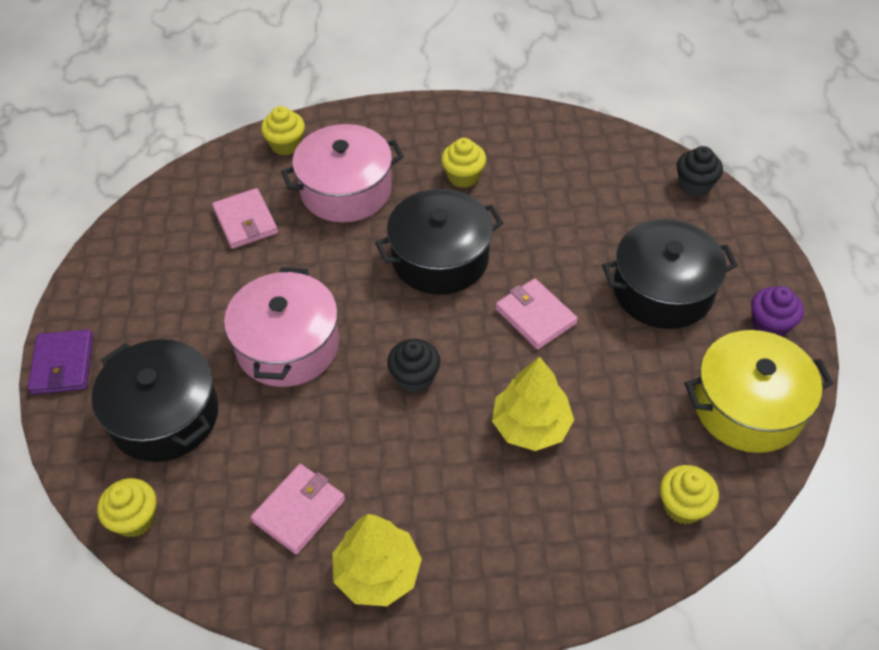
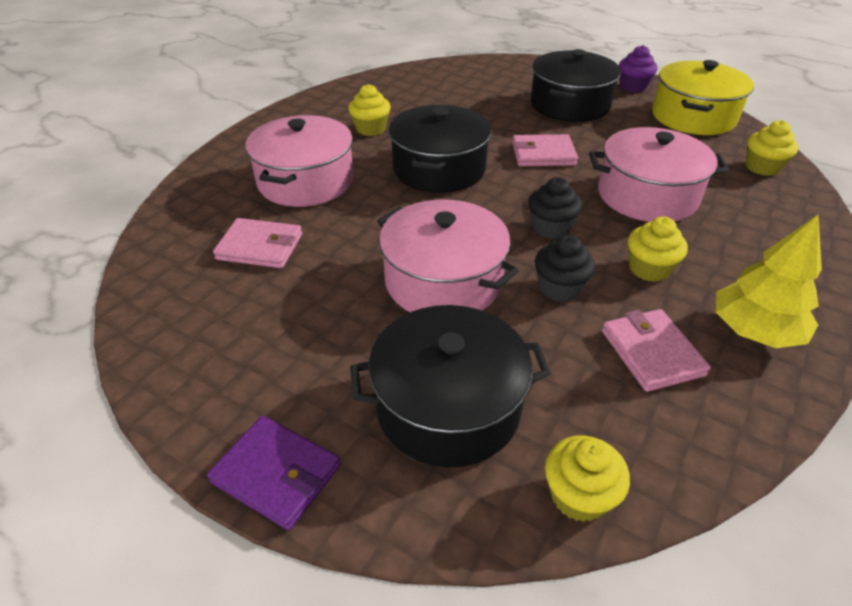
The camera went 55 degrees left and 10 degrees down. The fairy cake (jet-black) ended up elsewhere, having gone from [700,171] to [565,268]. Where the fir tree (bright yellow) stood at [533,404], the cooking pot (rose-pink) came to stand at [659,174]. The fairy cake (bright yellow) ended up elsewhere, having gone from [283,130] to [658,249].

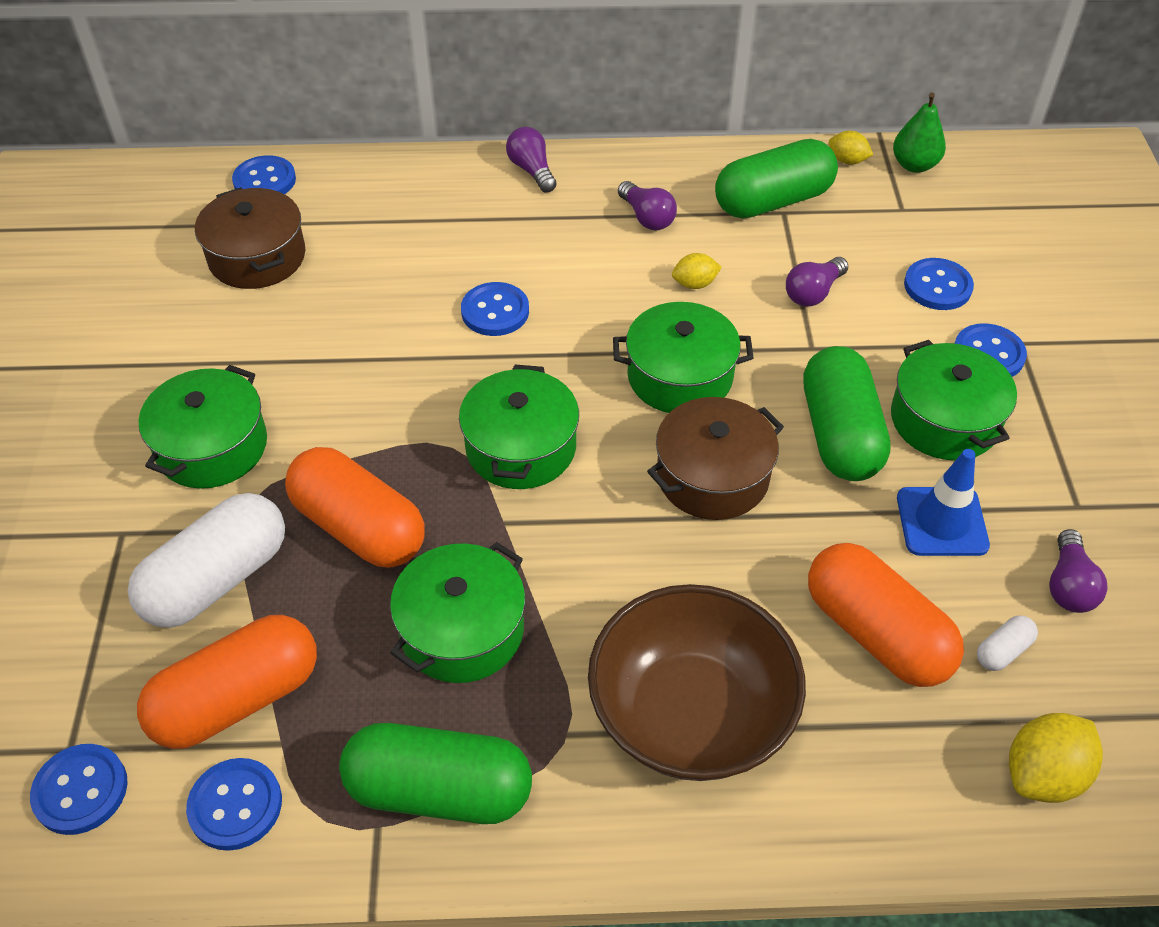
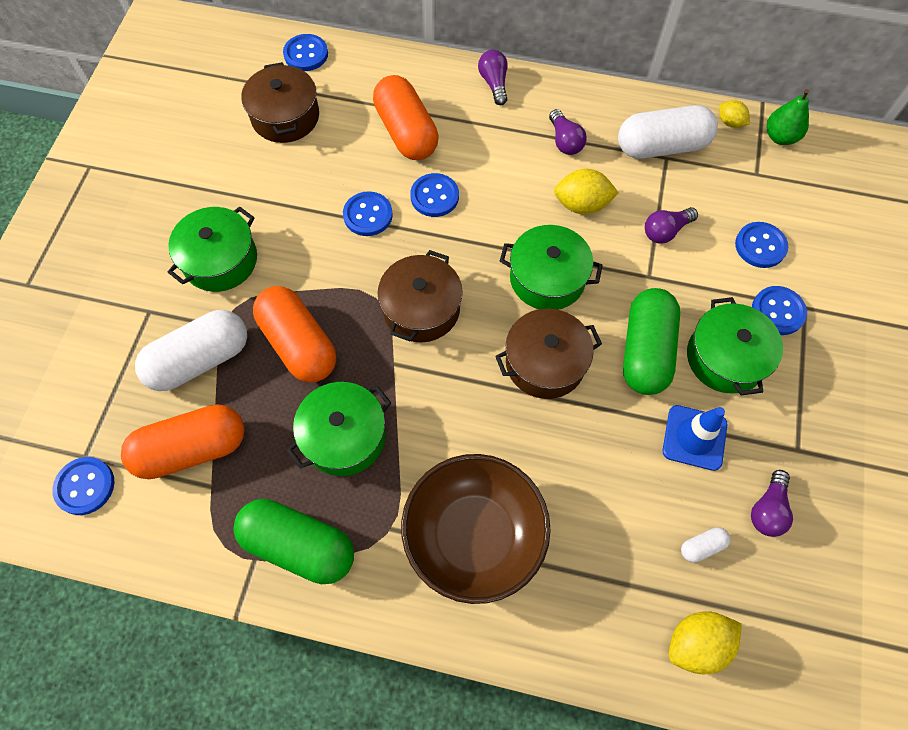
The camera went 15 degrees right and 15 degrees up. The shirt button (cobalt) ended up elsewhere, having gone from [234,804] to [368,213]. The pill (orange) ended up elsewhere, having gone from [886,615] to [406,117]. What was the cooking pot (green) at [519,427] turned into the cooking pot (brown) at [420,296]. The size of the citrus fruit (bright yellow) at [697,271] changed by a factor of 1.68. What was the pill (green) at [776,179] turned into the pill (snow-white) at [668,132].

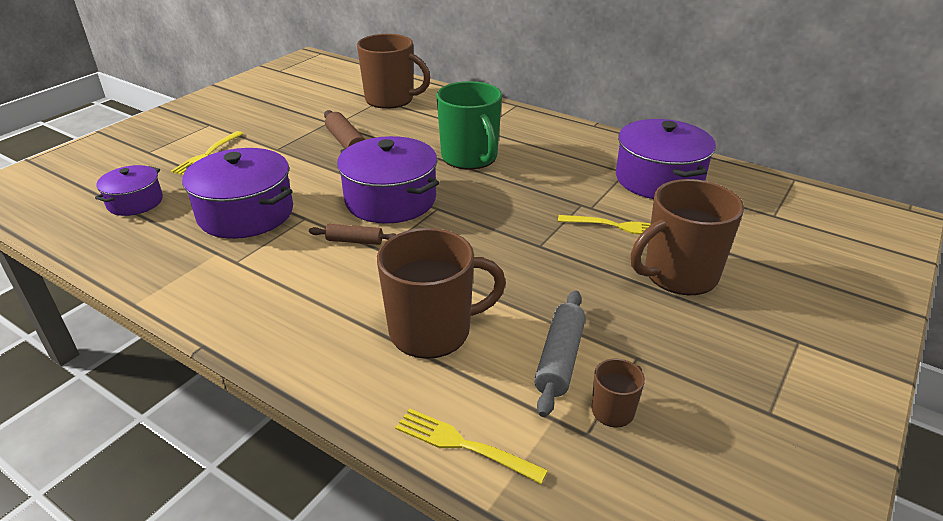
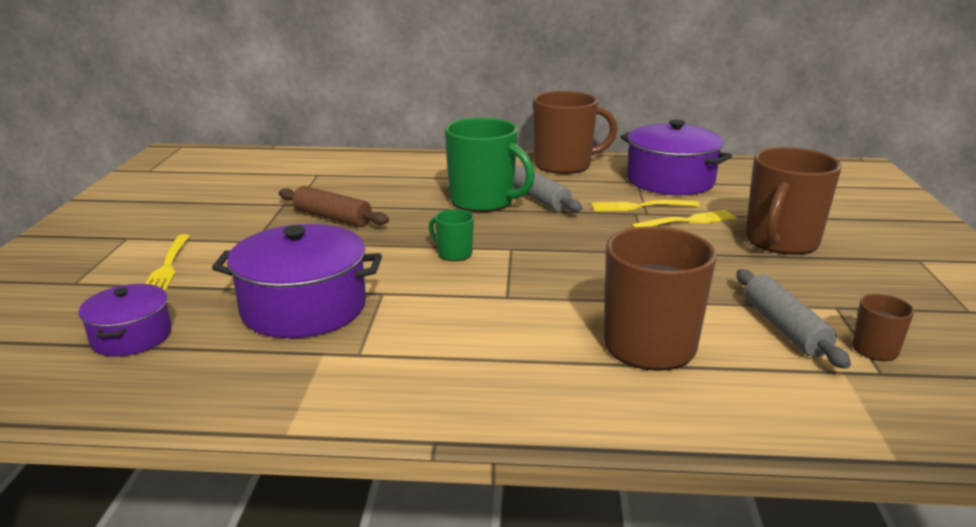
The camera went 30 degrees left and 10 degrees down. Where the cooking pot (royal purple) stood at [388,180], the mug (green) came to stand at [451,235]. The second view gained the dough roller (ash-grey) at [548,188]. The mug (brown) ended up elsewhere, having gone from [393,71] to [575,132]. The table fork (bright yellow) ended up elsewhere, having gone from [471,446] to [645,205]. The second view lost the dough roller (brown) at [353,234].

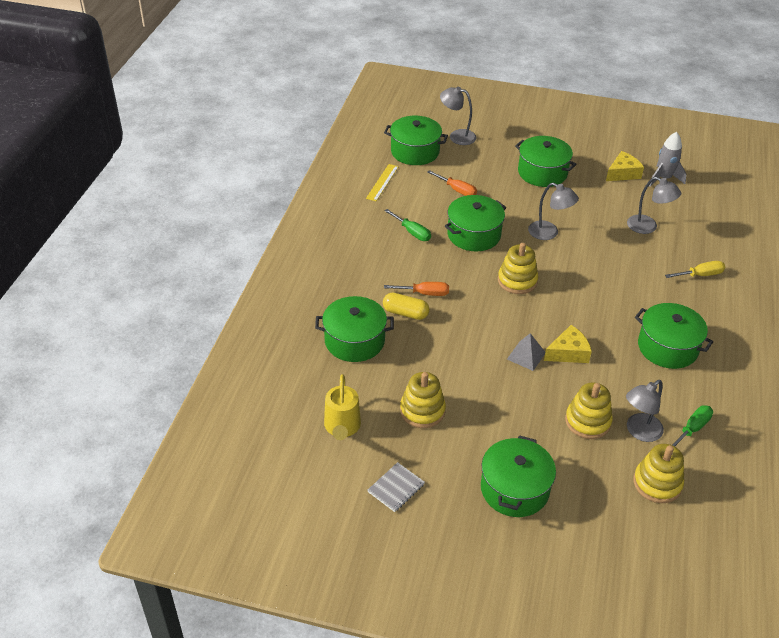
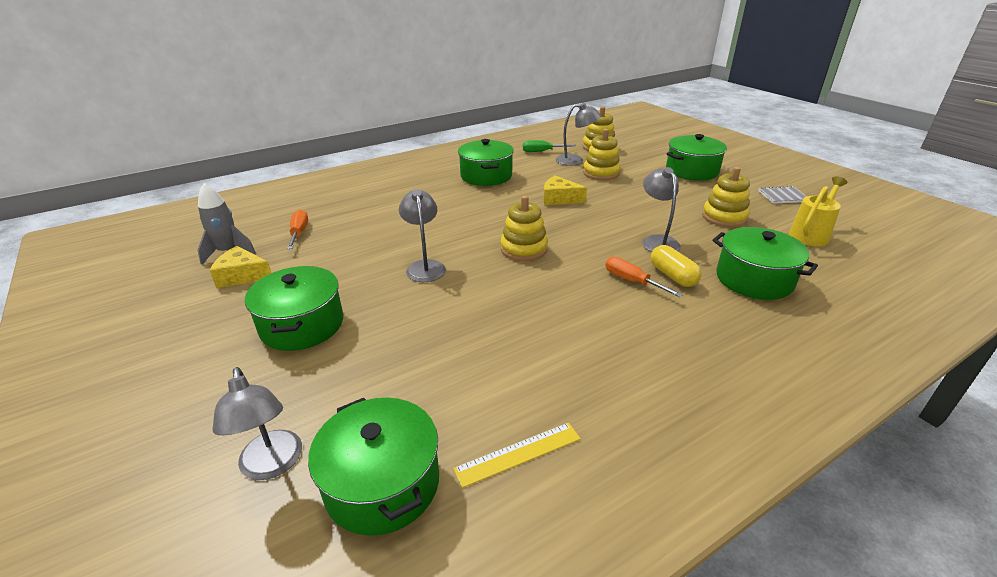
The camera went 135 degrees left and 10 degrees down. The hand screwdriver (orange) ended up elsewhere, having gone from [452,183] to [297,229]. The lamp (ash-grey) ended up elsewhere, having gone from [654,205] to [661,209]. The second view lost the hand screwdriver (green) at [407,225]. The second view lost the cooking pot (green) at [475,223]. The second view lost the solid pyramid (ash-grey) at [526,352]. The second view lost the hand screwdriver (bright yellow) at [695,269].

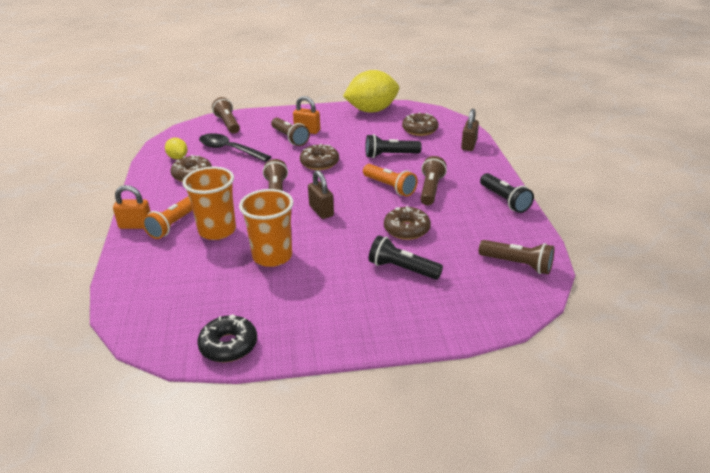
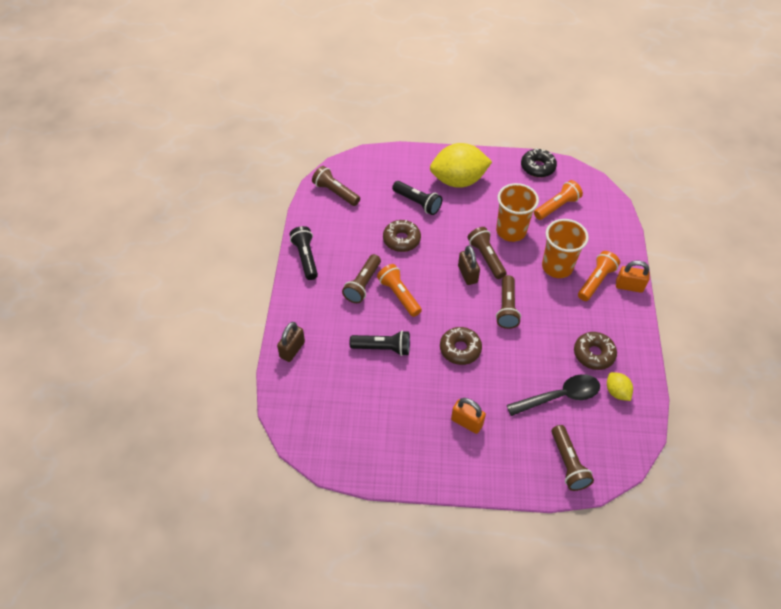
The camera went 170 degrees left and 20 degrees up. The citrus fruit (bright yellow) ended up elsewhere, having gone from [371,91] to [461,165]. The torch (brown) ended up elsewhere, having gone from [290,132] to [487,253]. The tablespoon (jet-black) at [235,147] ended up facing another way, 60 degrees counterclockwise from before. The second view gained the torch (orange) at [558,200]. The second view lost the doughnut (brown) at [420,124].

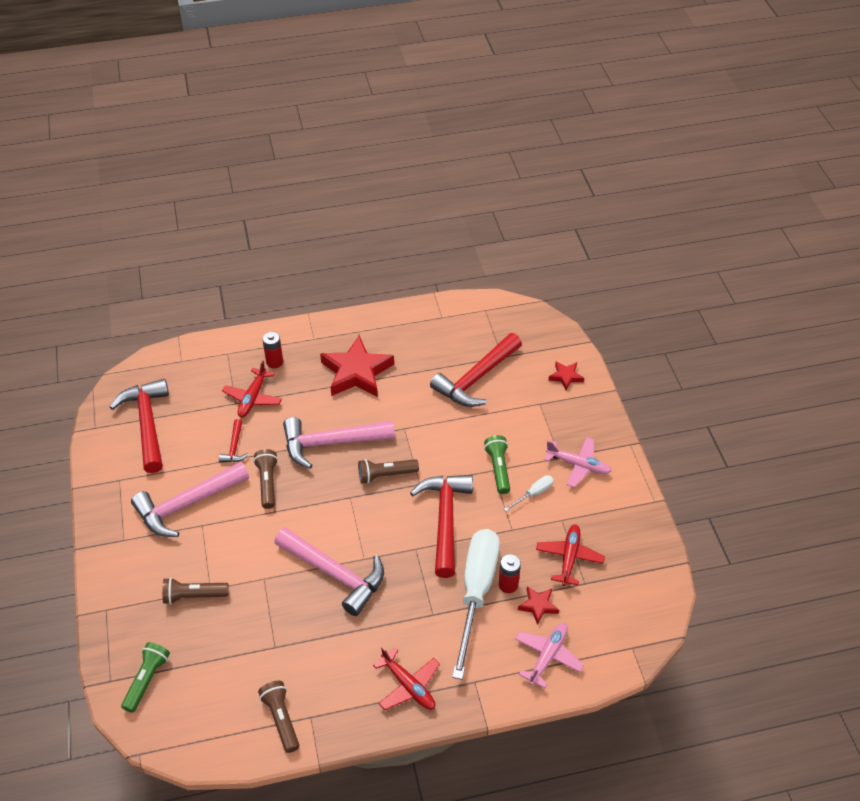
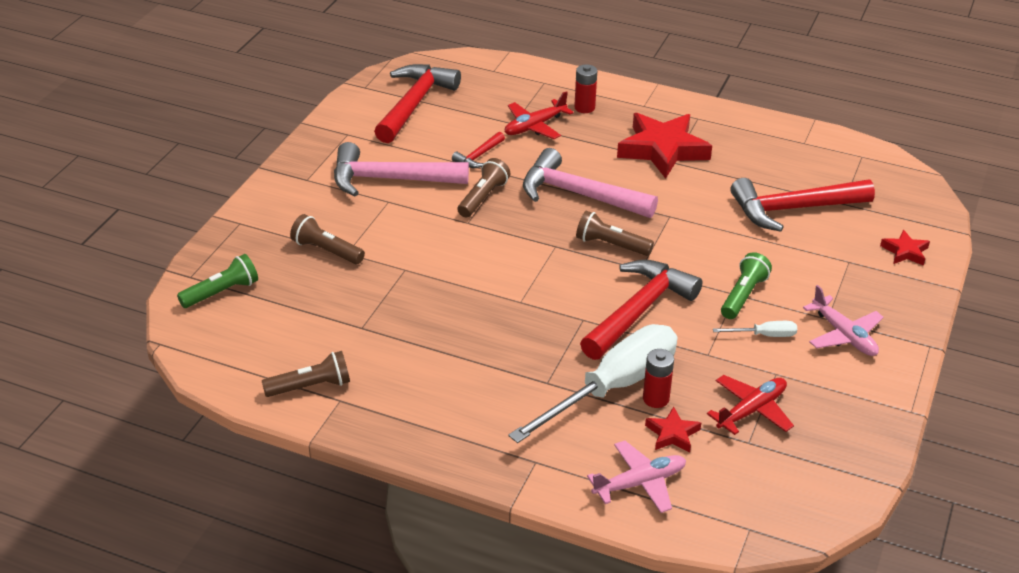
The camera went 35 degrees right and 10 degrees down. The torch (brown) at [278,717] ended up facing another way, 60 degrees clockwise from before. The second view lost the claw hammer (rose-pink) at [329,571]. The second view lost the toy plane (crimson) at [406,678].

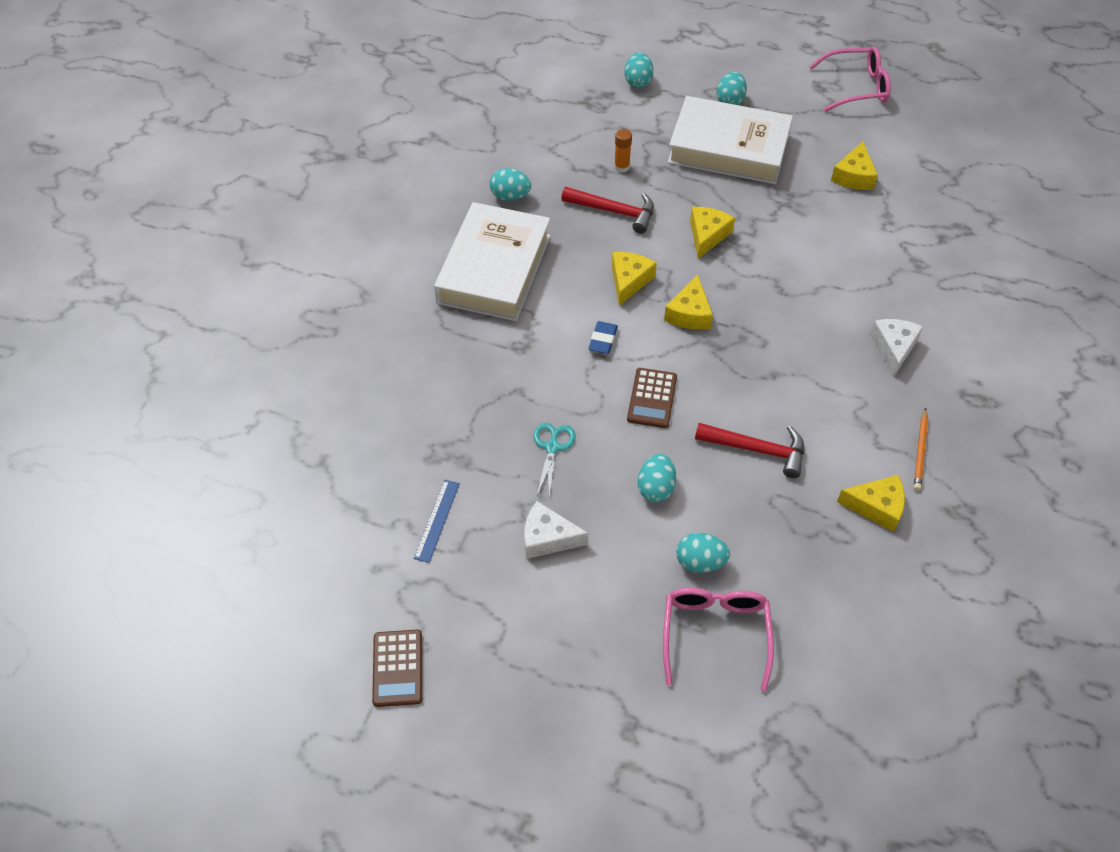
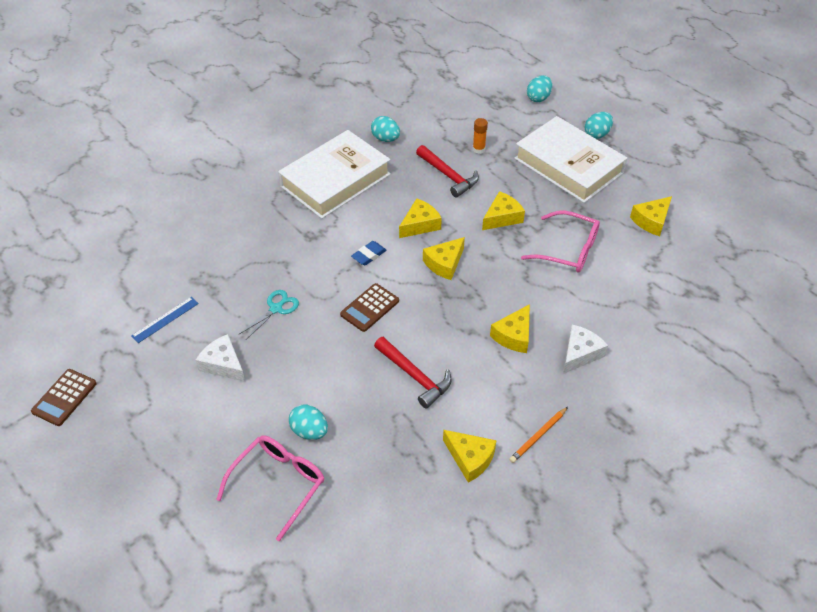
The camera went 30 degrees right and 5 degrees down. The second view gained the piece of cheese (bright yellow) at [510,328]. The glasses (rose-pink) ended up elsewhere, having gone from [850,79] to [560,241]. The second view lost the egg shape (turquoise) at [657,478].

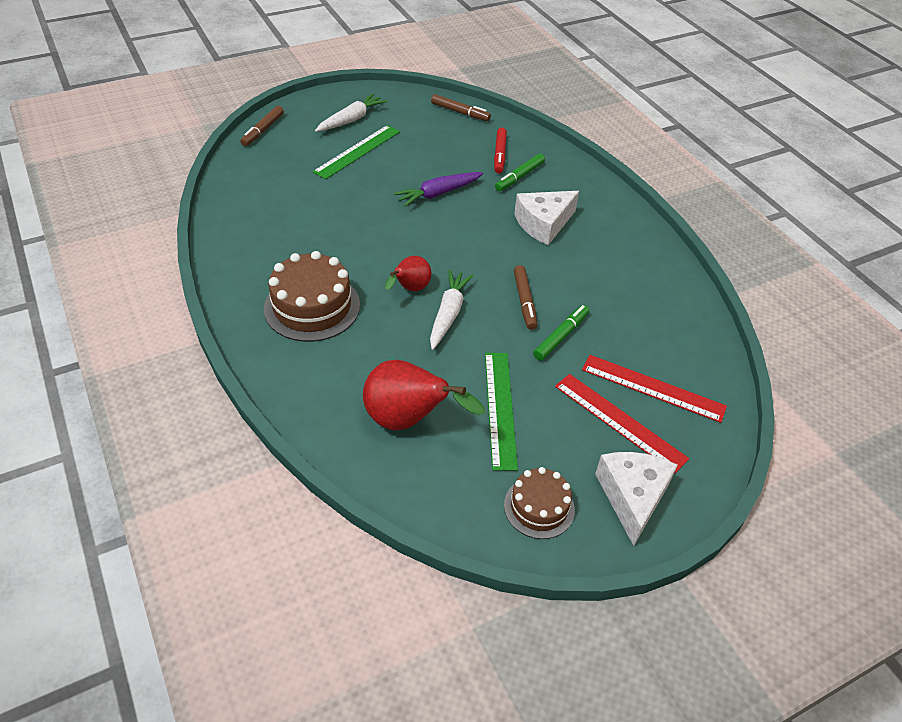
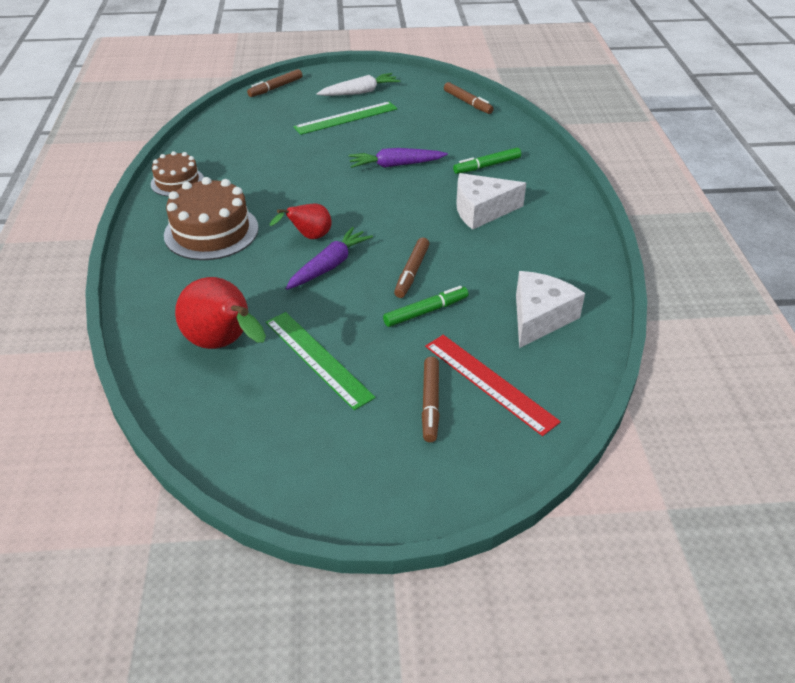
The camera went 25 degrees right and 5 degrees down. The cake (brown) ended up elsewhere, having gone from [539,503] to [177,174]. The straightedge (green) at [501,412] ended up facing another way, 60 degrees counterclockwise from before. What was the carrot (snow-white) at [452,310] turned into the carrot (royal purple) at [329,258]. Where the straightedge (crimson) stood at [622,423], the felt pen (brown) came to stand at [430,399]. The piece of cheese (snow-white) ended up elsewhere, having gone from [636,499] to [550,309]. The second view lost the felt pen (crimson) at [500,150].

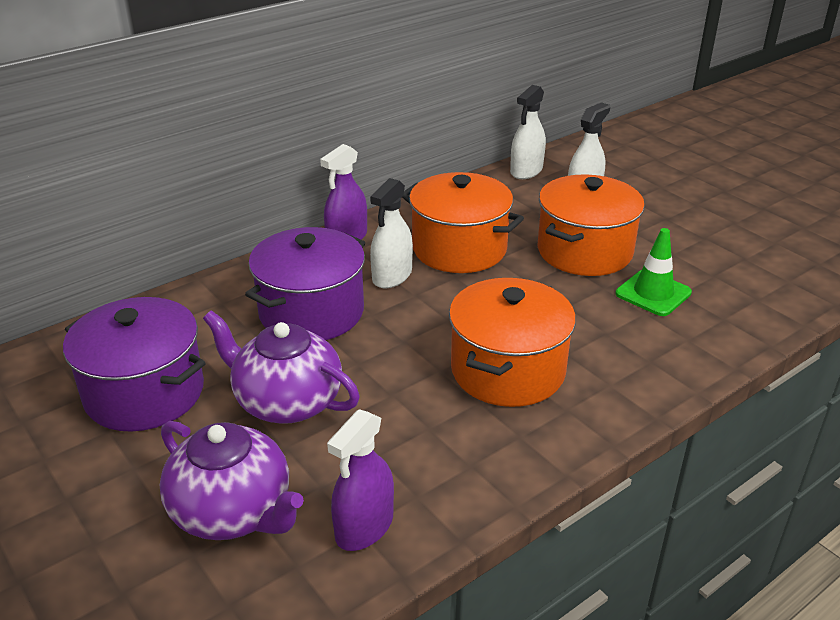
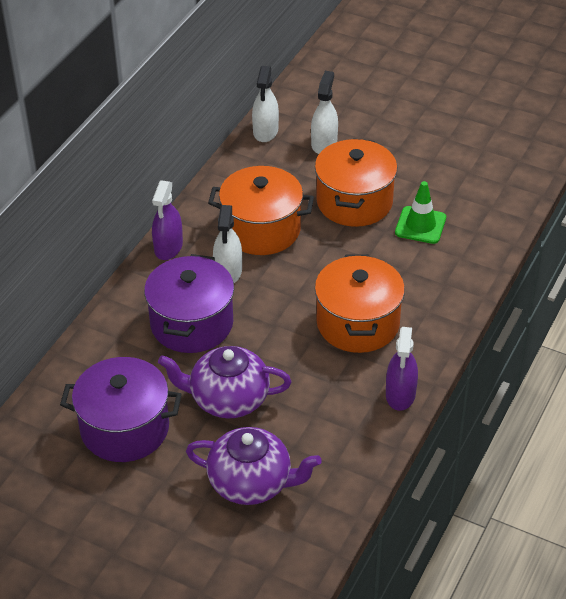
The camera went 25 degrees left and 10 degrees up. The spray cleaner (royal purple) ended up elsewhere, having gone from [360,480] to [402,369].

